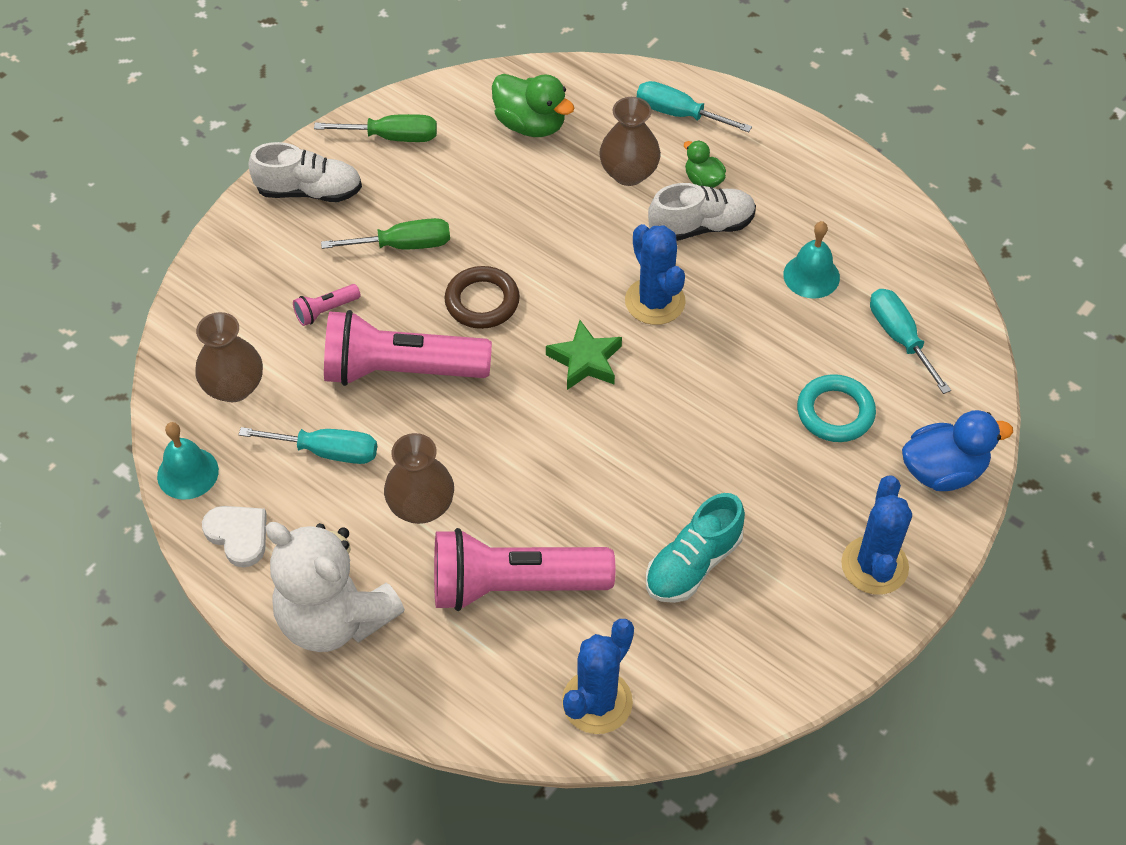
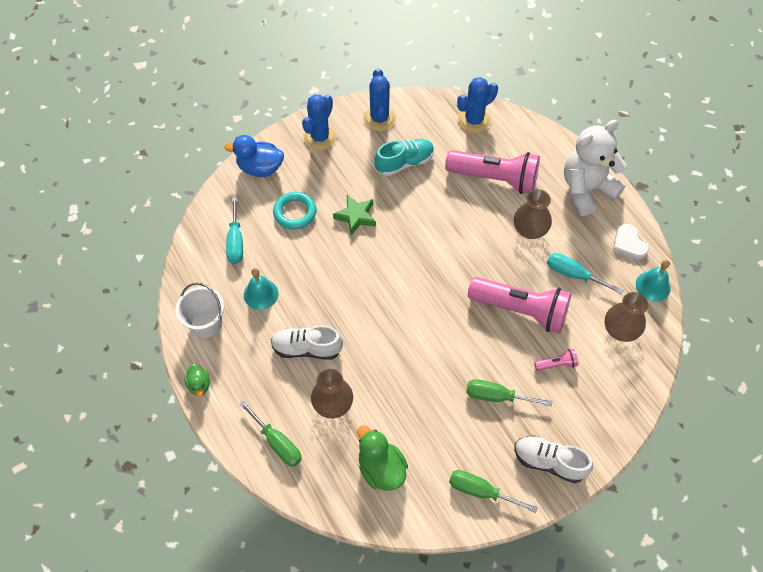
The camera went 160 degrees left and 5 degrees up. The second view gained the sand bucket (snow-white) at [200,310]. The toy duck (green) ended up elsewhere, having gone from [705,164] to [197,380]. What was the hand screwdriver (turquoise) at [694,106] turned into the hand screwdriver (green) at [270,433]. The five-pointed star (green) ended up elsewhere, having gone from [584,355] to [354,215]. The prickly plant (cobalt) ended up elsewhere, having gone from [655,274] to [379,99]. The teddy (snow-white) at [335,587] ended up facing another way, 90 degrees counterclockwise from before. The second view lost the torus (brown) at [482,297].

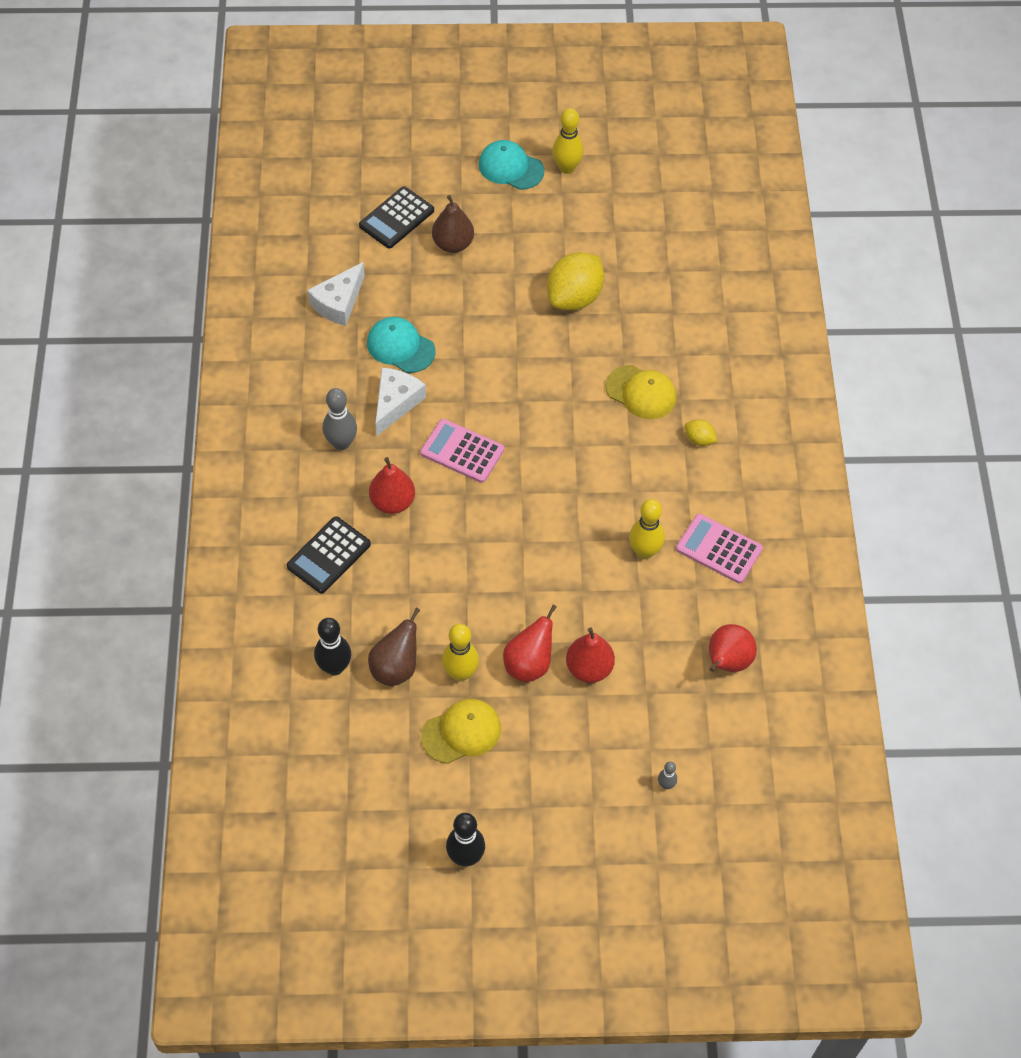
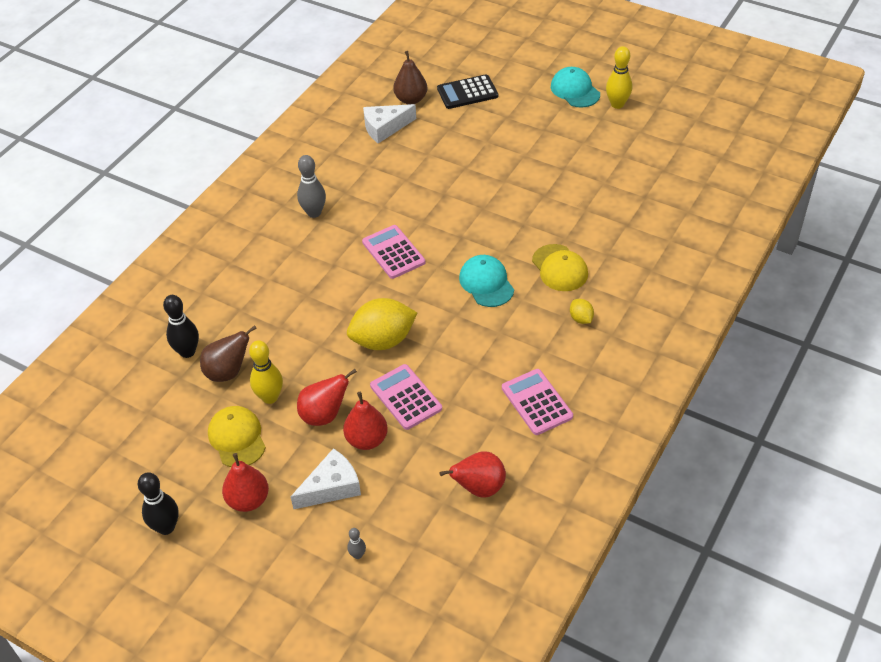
The camera went 35 degrees right and 10 degrees down. The cap (bright yellow) at [461,731] ended up facing another way, 120 degrees counterclockwise from before. The toy pear (crimson) ended up elsewhere, having gone from [392,485] to [245,482]. The piece of cheese (snow-white) ended up elsewhere, having gone from [400,402] to [326,478]. The citrus fruit (bright yellow) ended up elsewhere, having gone from [575,281] to [382,324]. The second view gained the adding machine (rose-pink) at [406,397]. The toy pear (brown) ended up elsewhere, having gone from [453,224] to [410,78]. The cap (turquoise) ended up elsewhere, having gone from [401,345] to [486,281]. The second view lost the adding machine (jet-black) at [329,555]. The second view lost the bowling pin (bright yellow) at [647,529].

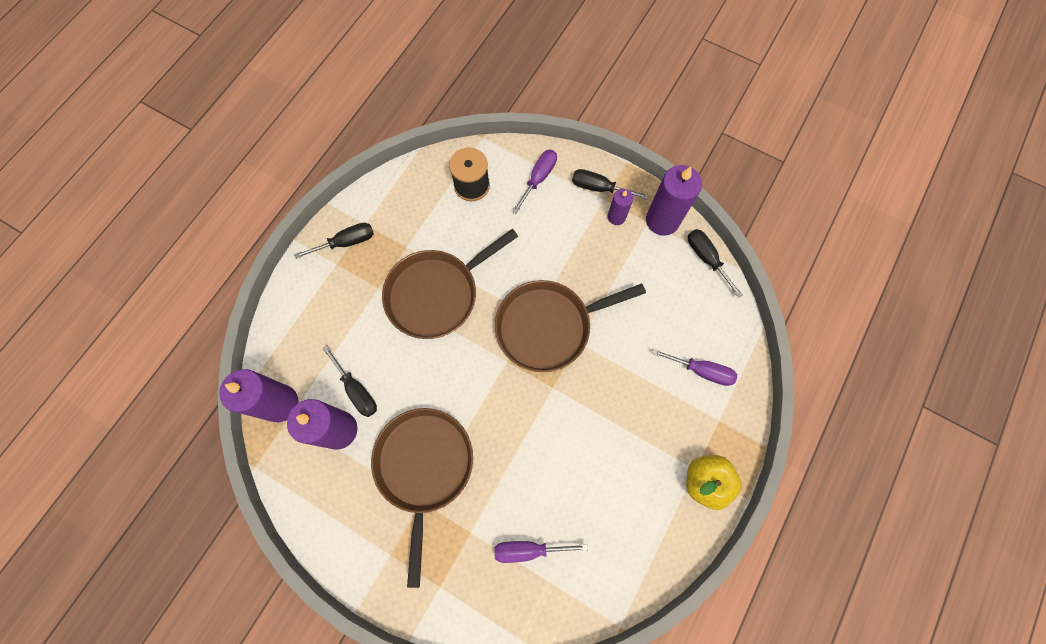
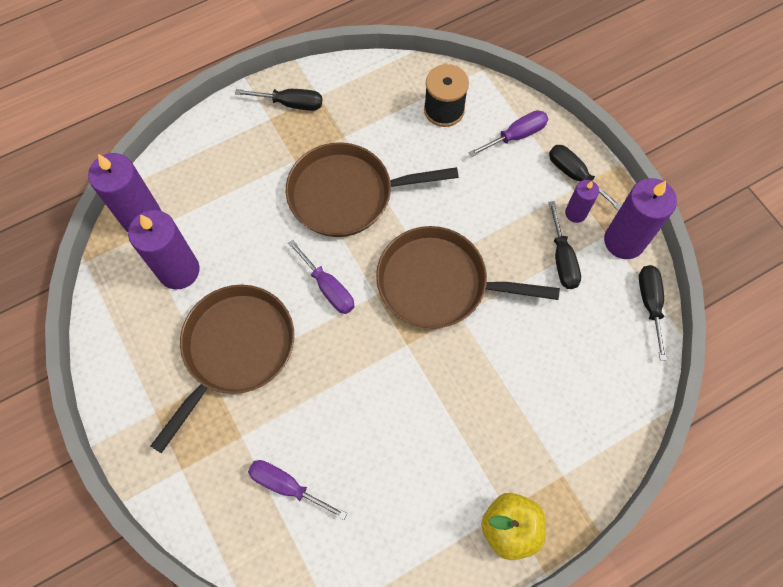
The camera went 30 degrees right and 5 degrees down. The hand screwdriver (royal purple) ended up elsewhere, having gone from [694,367] to [321,277]. The hand screwdriver (jet-black) ended up elsewhere, having gone from [349,381] to [564,245].

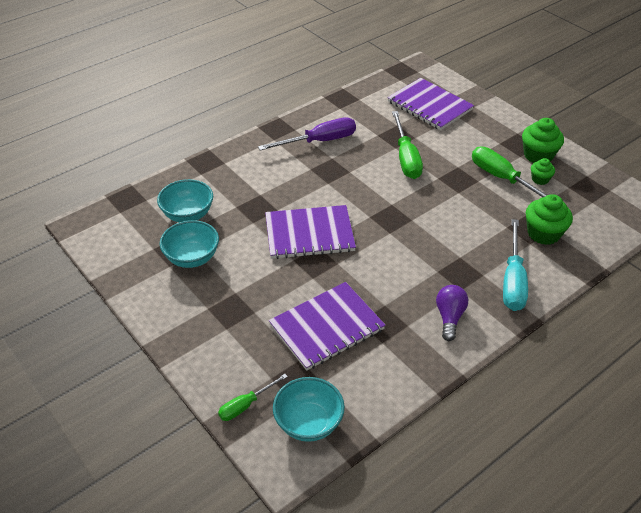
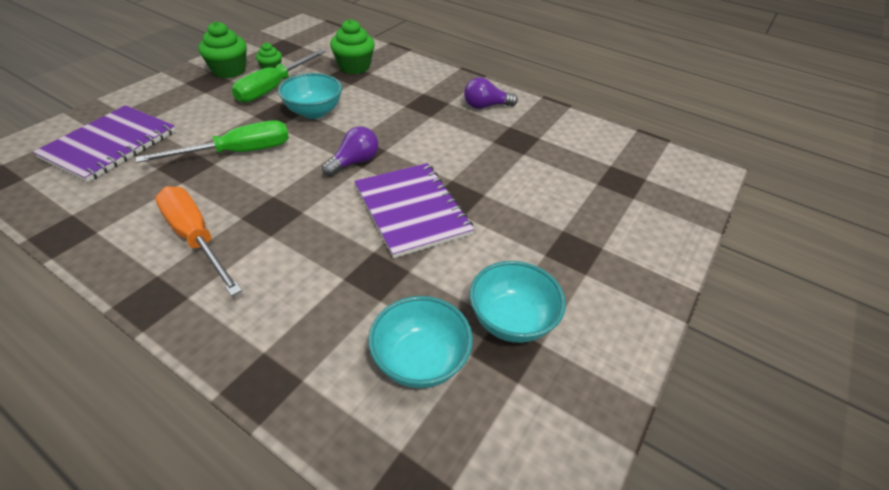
The camera went 110 degrees left and 0 degrees up. What was the hand screwdriver (royal purple) at [307,133] turned into the hand screwdriver (orange) at [198,241]. The serving bowl (turquoise) ended up elsewhere, having gone from [309,409] to [310,96]. The second view gained the lightbulb (royal purple) at [350,151]. The second view lost the hand screwdriver (green) at [253,397]. The second view lost the notebook (royal purple) at [327,326]. The second view lost the hand screwdriver (turquoise) at [515,265].

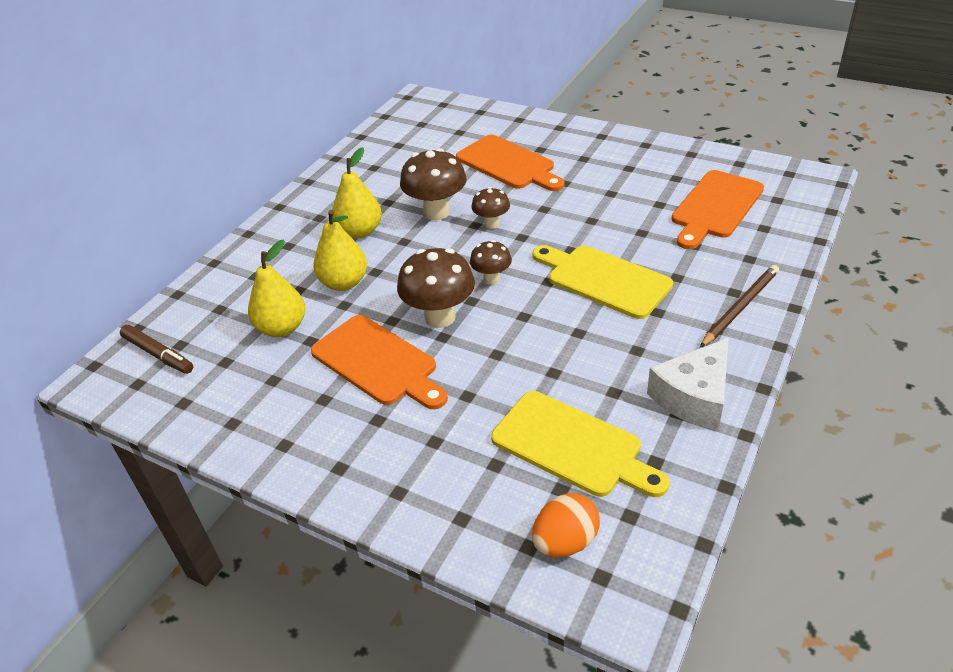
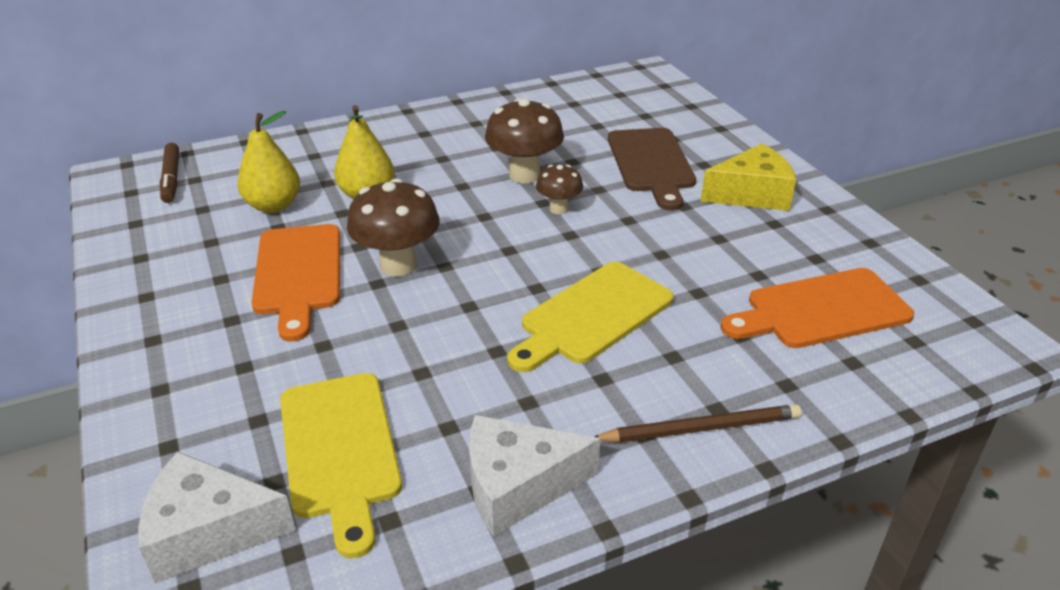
The camera went 35 degrees right and 5 degrees down. Where the egg shape (orange) stood at [566,525], the piece of cheese (snow-white) came to stand at [217,517]. The cutting board (bright yellow) at [602,282] ended up facing another way, 120 degrees counterclockwise from before. What was the cutting board (orange) at [510,163] turned into the cutting board (brown) at [652,169]. The second view gained the piece of cheese (bright yellow) at [748,177]. The second view lost the toy pear (bright yellow) at [357,192]. The second view lost the fungus (brown) at [491,262].

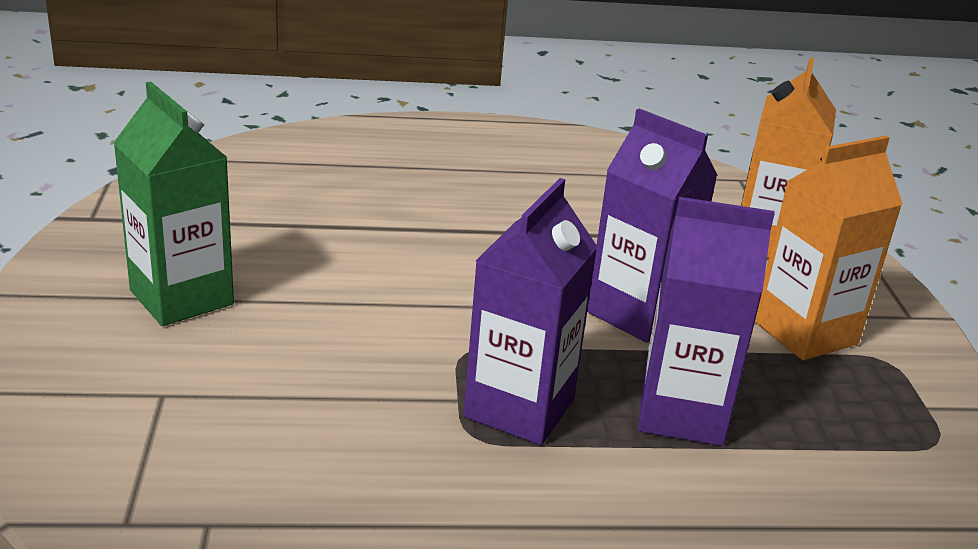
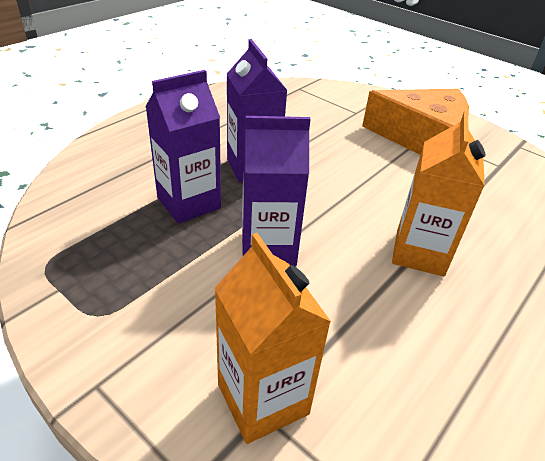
The camera went 135 degrees right and 10 degrees up. Where the milk carton (green) stood at [173,203], the piece of cheese (orange) came to stand at [415,122]. The milk carton (orange) ended up elsewhere, having gone from [829,247] to [439,193].

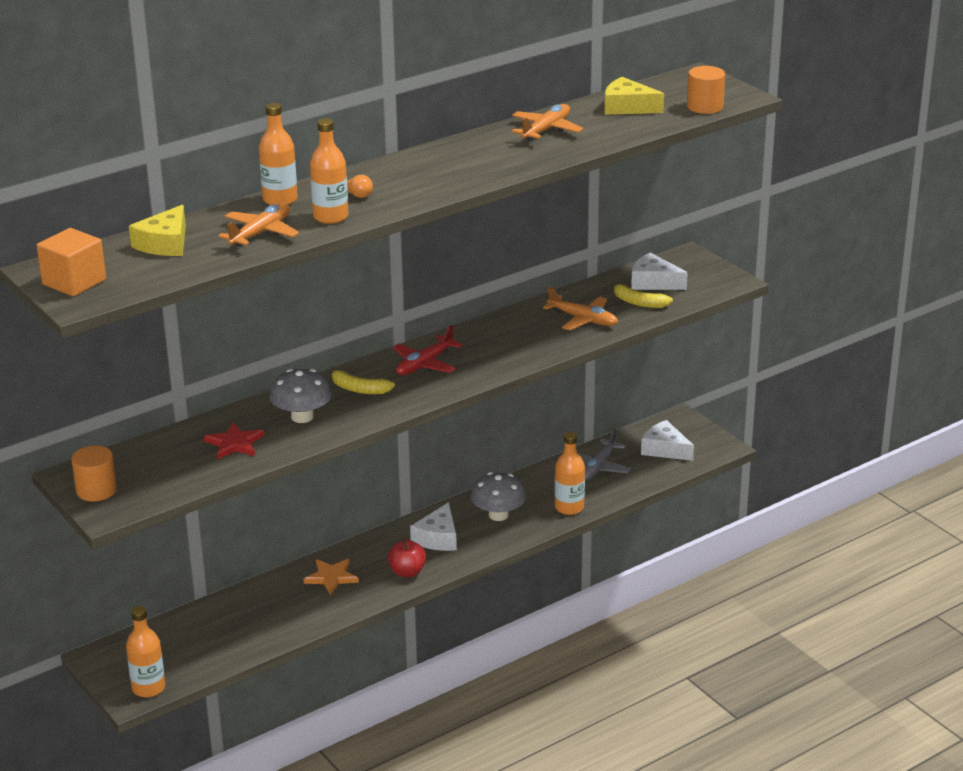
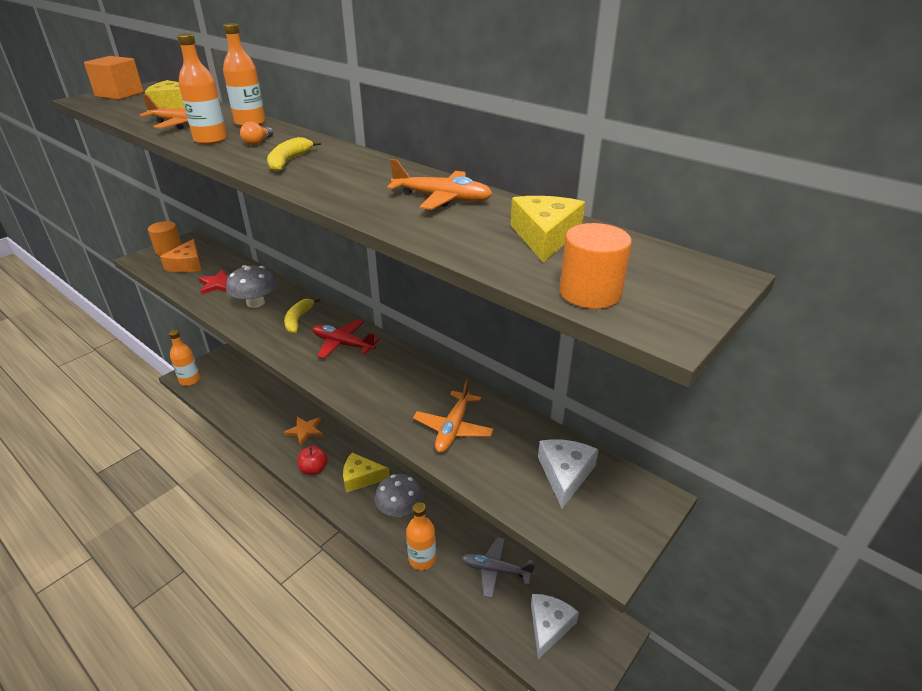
The camera went 75 degrees right and 5 degrees up. The second view gained the piece of cheese (orange) at [181,255]. The banana fruit (bright yellow) ended up elsewhere, having gone from [642,294] to [294,154]. What was the piece of cheese (snow-white) at [433,526] turned into the piece of cheese (bright yellow) at [366,473].

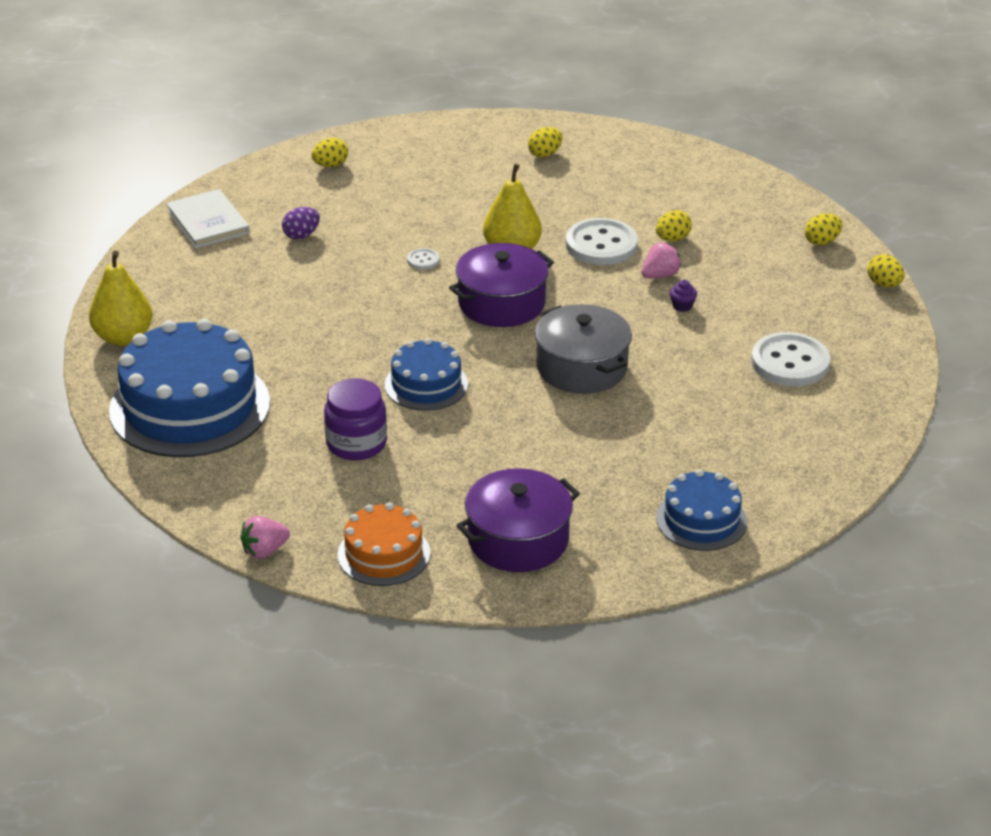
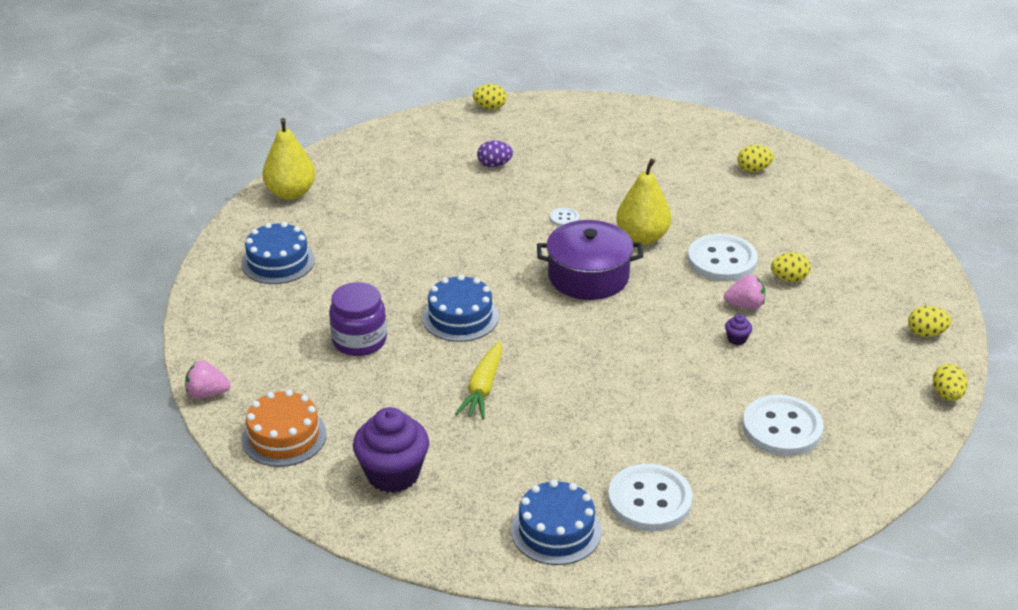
The camera went 35 degrees right and 0 degrees up. The size of the cake (cobalt) at [189,388] changed by a factor of 0.53. Where the cooking pot (royal purple) stood at [518,520], the fairy cake (royal purple) came to stand at [391,450]. The second view gained the carrot (bright yellow) at [478,380]. The egg shape (bright yellow) ended up elsewhere, having gone from [330,152] to [490,97]. The second view gained the shirt button (snow-white) at [650,497]. The second view lost the hardback (snow-white) at [208,218]. The second view lost the cooking pot (ash-grey) at [583,349].

